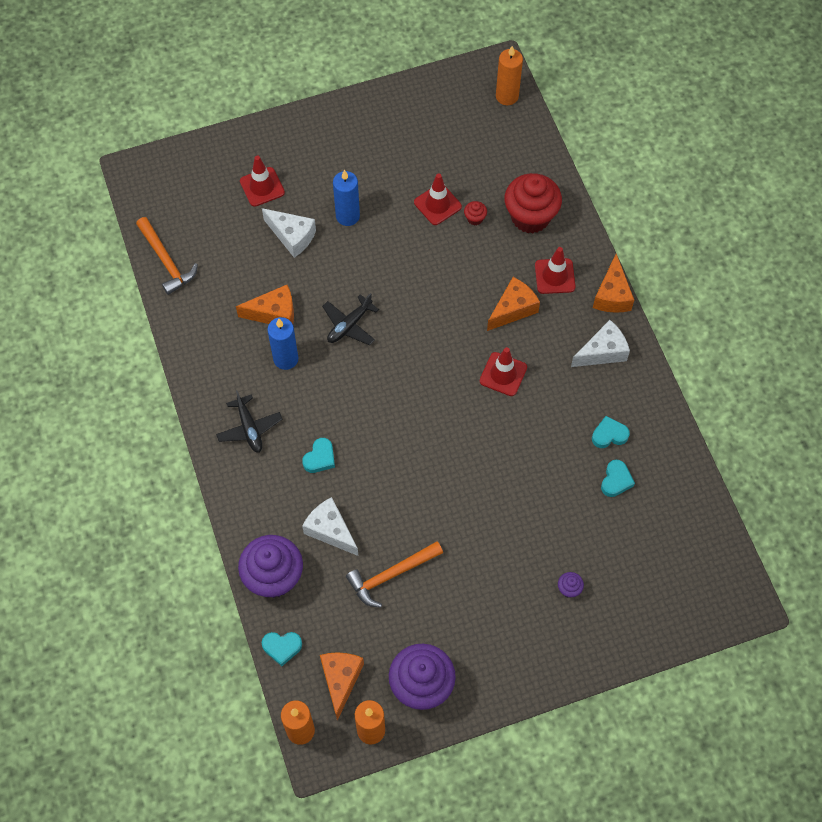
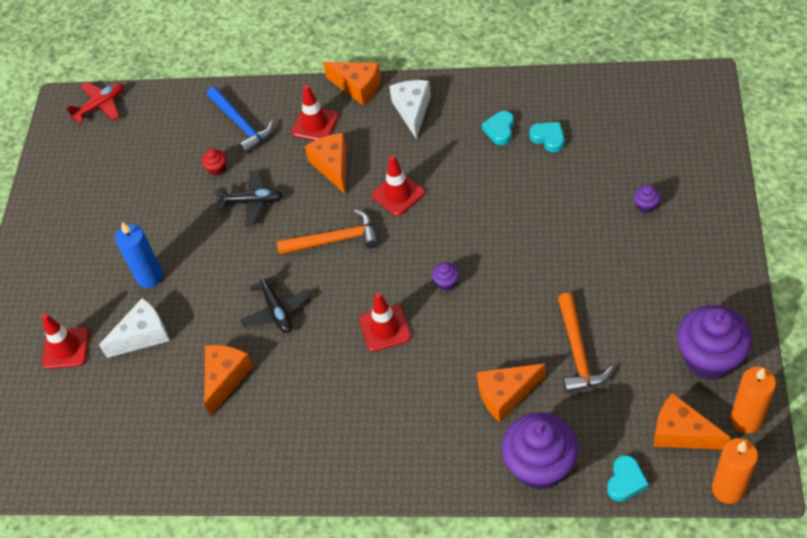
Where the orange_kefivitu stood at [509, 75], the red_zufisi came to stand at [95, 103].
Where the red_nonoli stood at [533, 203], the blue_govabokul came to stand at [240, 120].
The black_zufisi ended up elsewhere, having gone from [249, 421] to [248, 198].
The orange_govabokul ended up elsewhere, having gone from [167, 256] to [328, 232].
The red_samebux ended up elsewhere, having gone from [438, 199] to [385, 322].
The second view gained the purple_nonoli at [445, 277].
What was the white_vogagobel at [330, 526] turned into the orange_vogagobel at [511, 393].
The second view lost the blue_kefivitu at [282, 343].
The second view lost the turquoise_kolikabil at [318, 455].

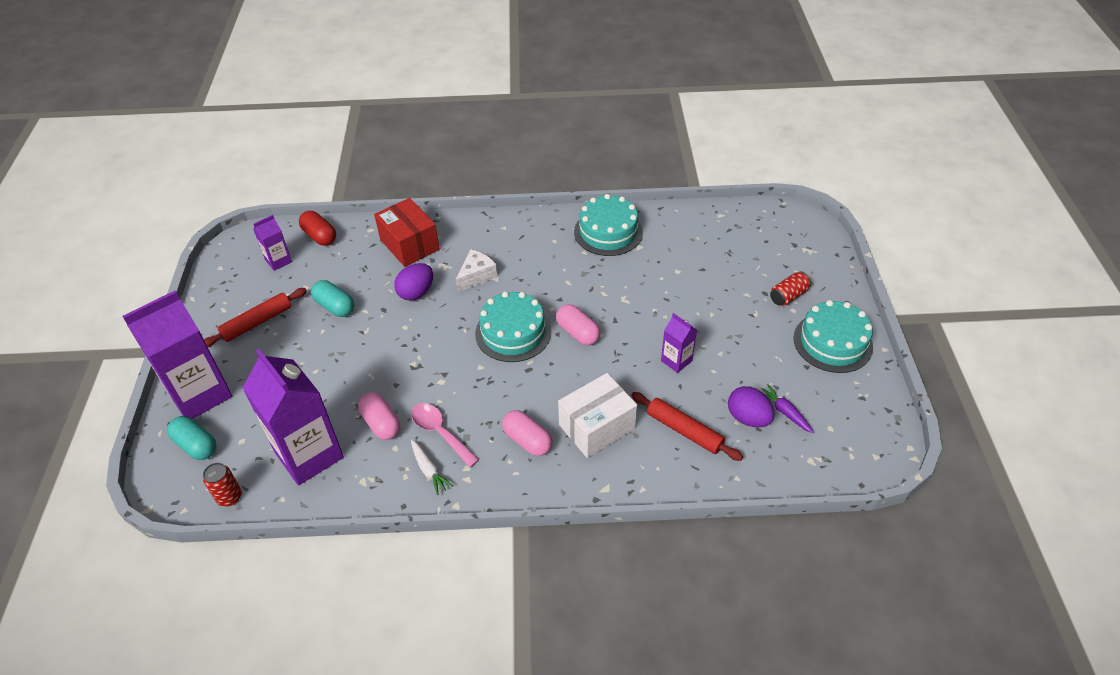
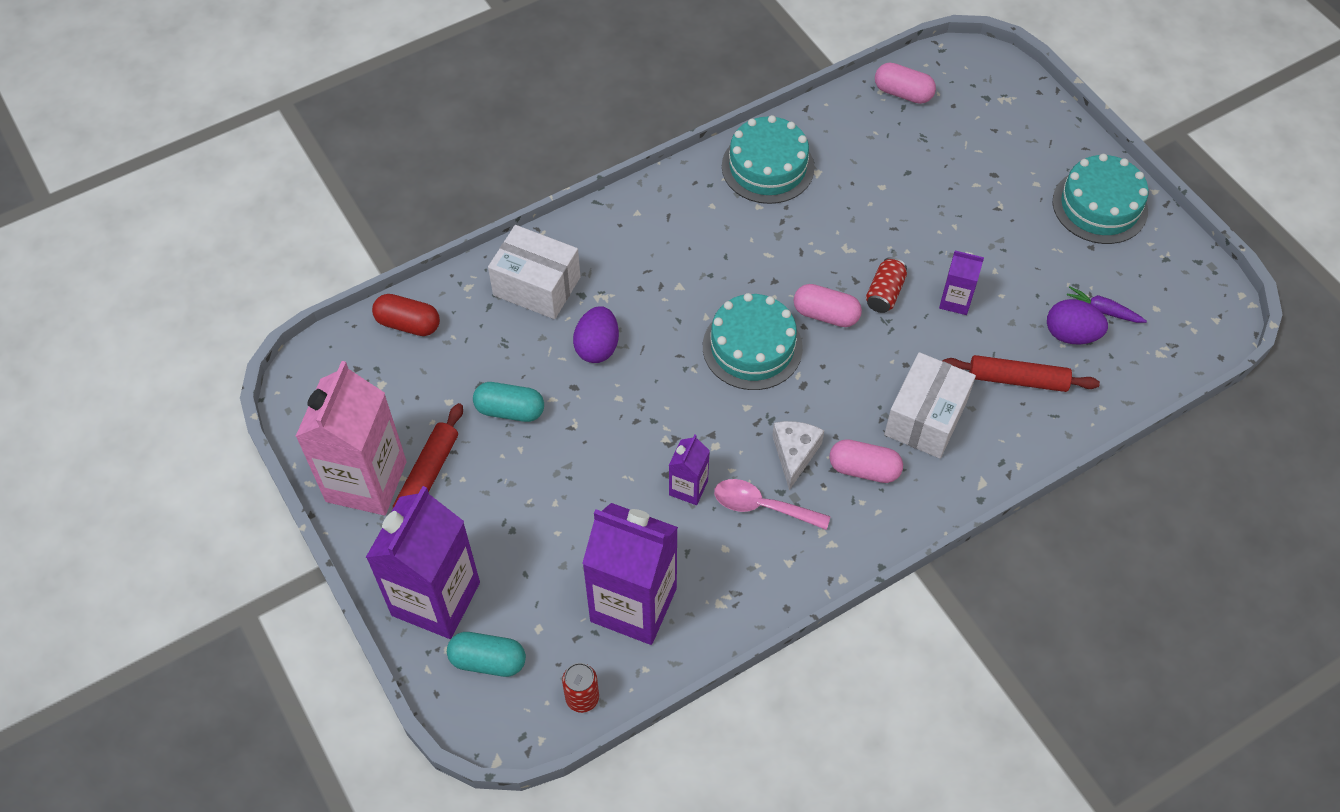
The second view gained the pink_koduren at [351, 438].
What was the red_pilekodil at [407, 232] turned into the white_pilekodil at [534, 272].
The purple_koduren ended up elsewhere, having gone from [272, 243] to [689, 469].
The white_vogagobel ended up elsewhere, having gone from [476, 270] to [798, 455].
The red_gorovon ended up elsewhere, having gone from [790, 288] to [886, 285].
The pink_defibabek ended up elsewhere, having gone from [379, 416] to [905, 83].
The second view lost the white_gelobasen at [432, 467].

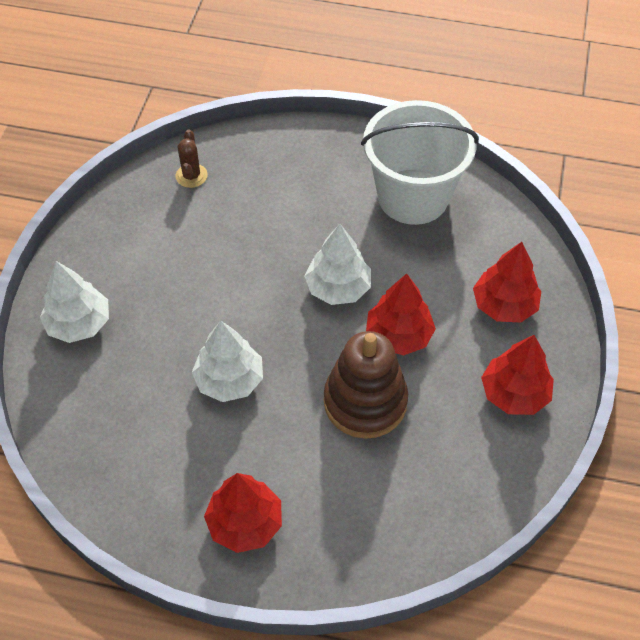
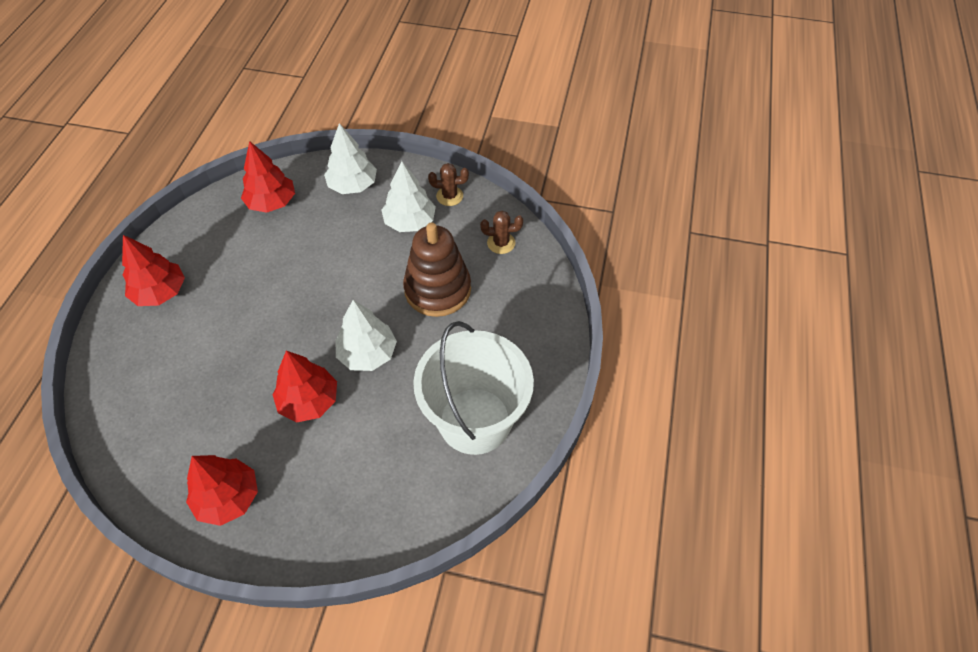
The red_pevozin ended up elsewhere, having gone from [507, 282] to [268, 177].
The white_pevozin ended up elsewhere, having gone from [227, 361] to [408, 196].
The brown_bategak ended up elsewhere, having gone from [366, 385] to [437, 269].
The second view gained the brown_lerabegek at [448, 184].

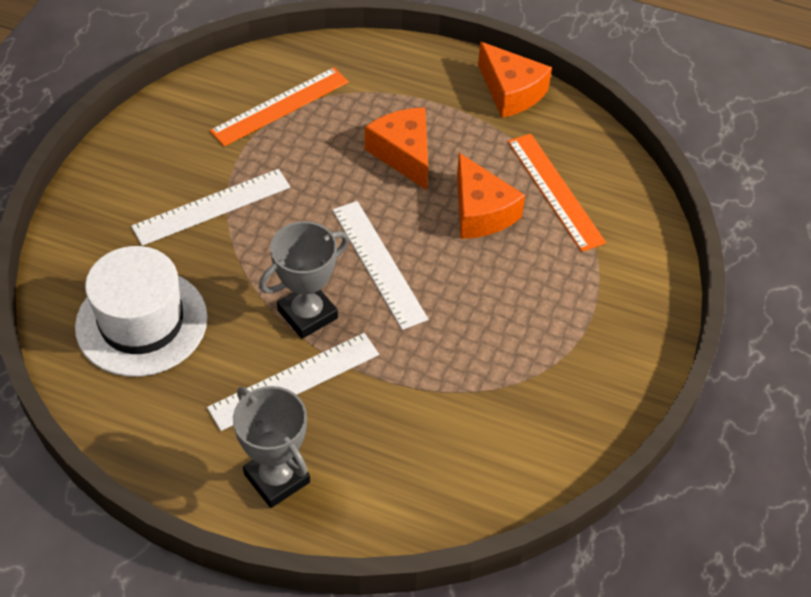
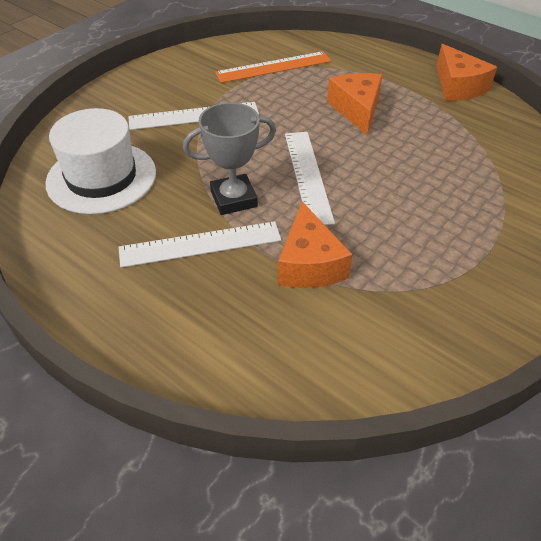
The orange_vogagobel ended up elsewhere, having gone from [491, 196] to [315, 245].
The second view lost the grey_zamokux at [271, 447].
The second view lost the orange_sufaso at [557, 193].

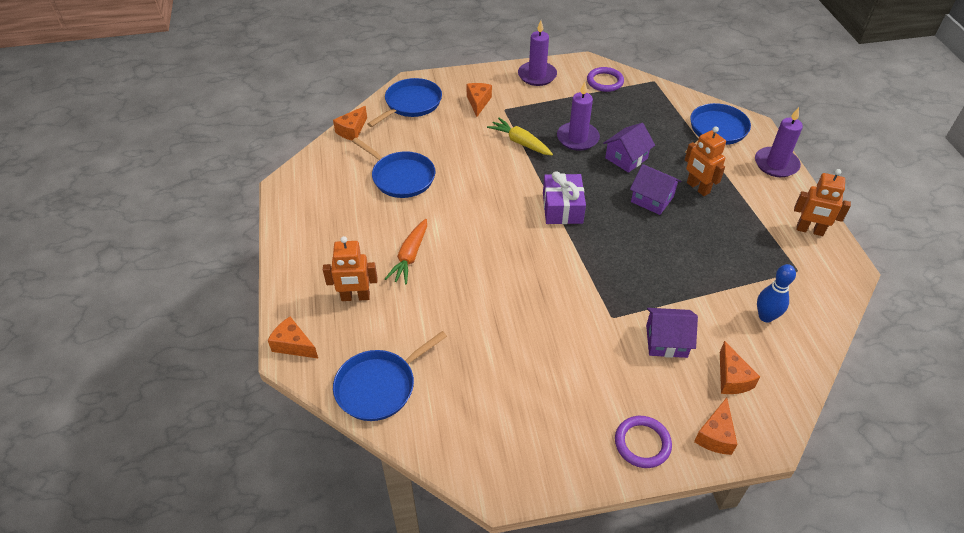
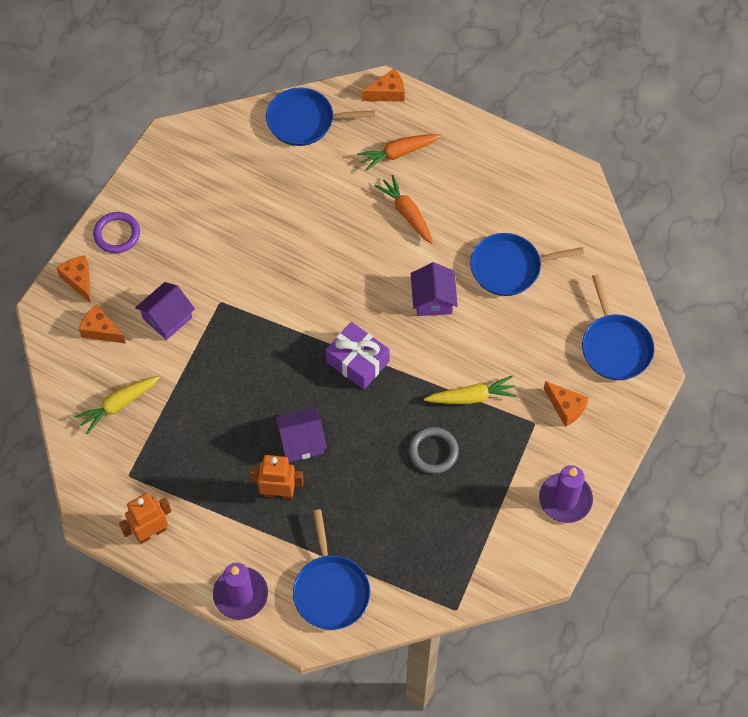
Where the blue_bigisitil stood at [776, 293], the yellow_gelobasen came to stand at [117, 405].
The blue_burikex at [390, 376] ended up facing another way, 90 degrees counterclockwise from before.
Where the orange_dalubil stood at [350, 268], the orange_gelobasen came to stand at [399, 152].
Where the purple_kefivitu stood at [578, 116], the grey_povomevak came to stand at [434, 450].
The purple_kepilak ended up elsewhere, having gone from [629, 148] to [434, 289].
The second view lost the orange_vogagobel at [350, 123].
The second view lost the purple_povomevak at [605, 79].

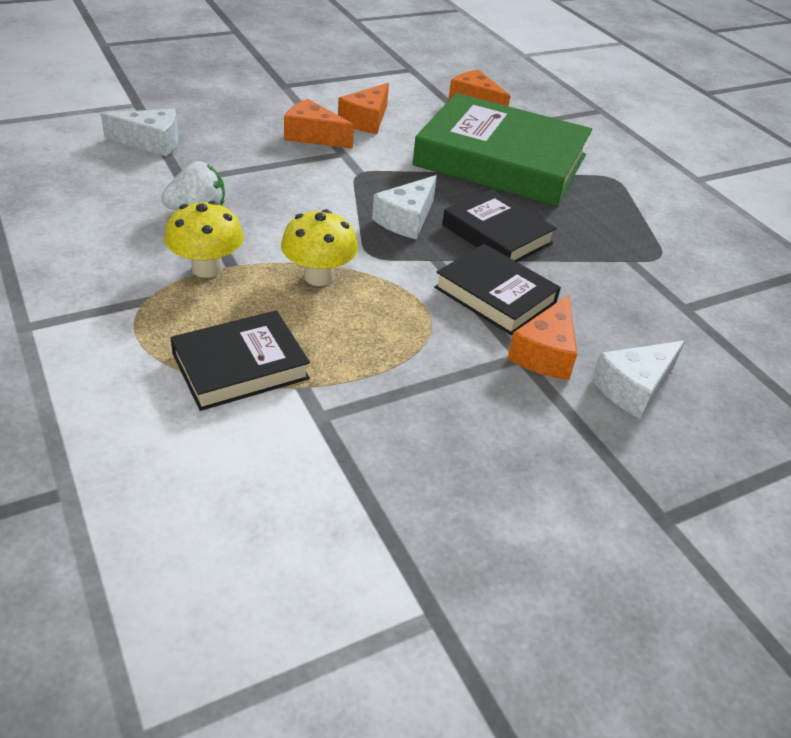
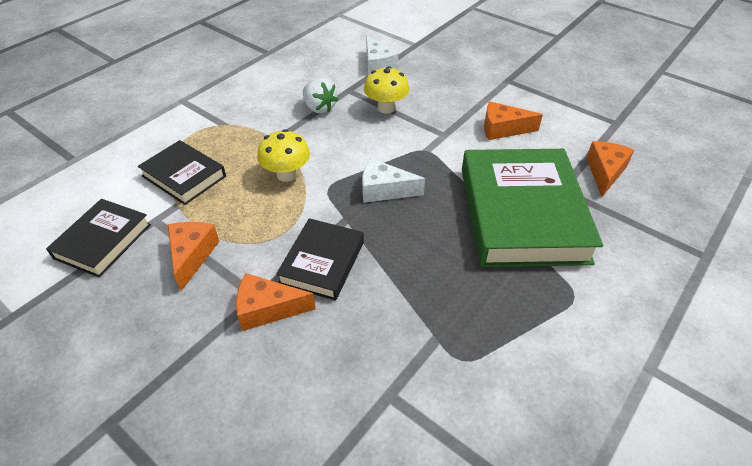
The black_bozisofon ended up elsewhere, having gone from [499, 225] to [98, 238].
The orange_vogagobel ended up elsewhere, having gone from [319, 124] to [194, 256].
The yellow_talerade ended up elsewhere, having gone from [204, 239] to [387, 89].
The second view lost the white_vogagobel at [638, 380].

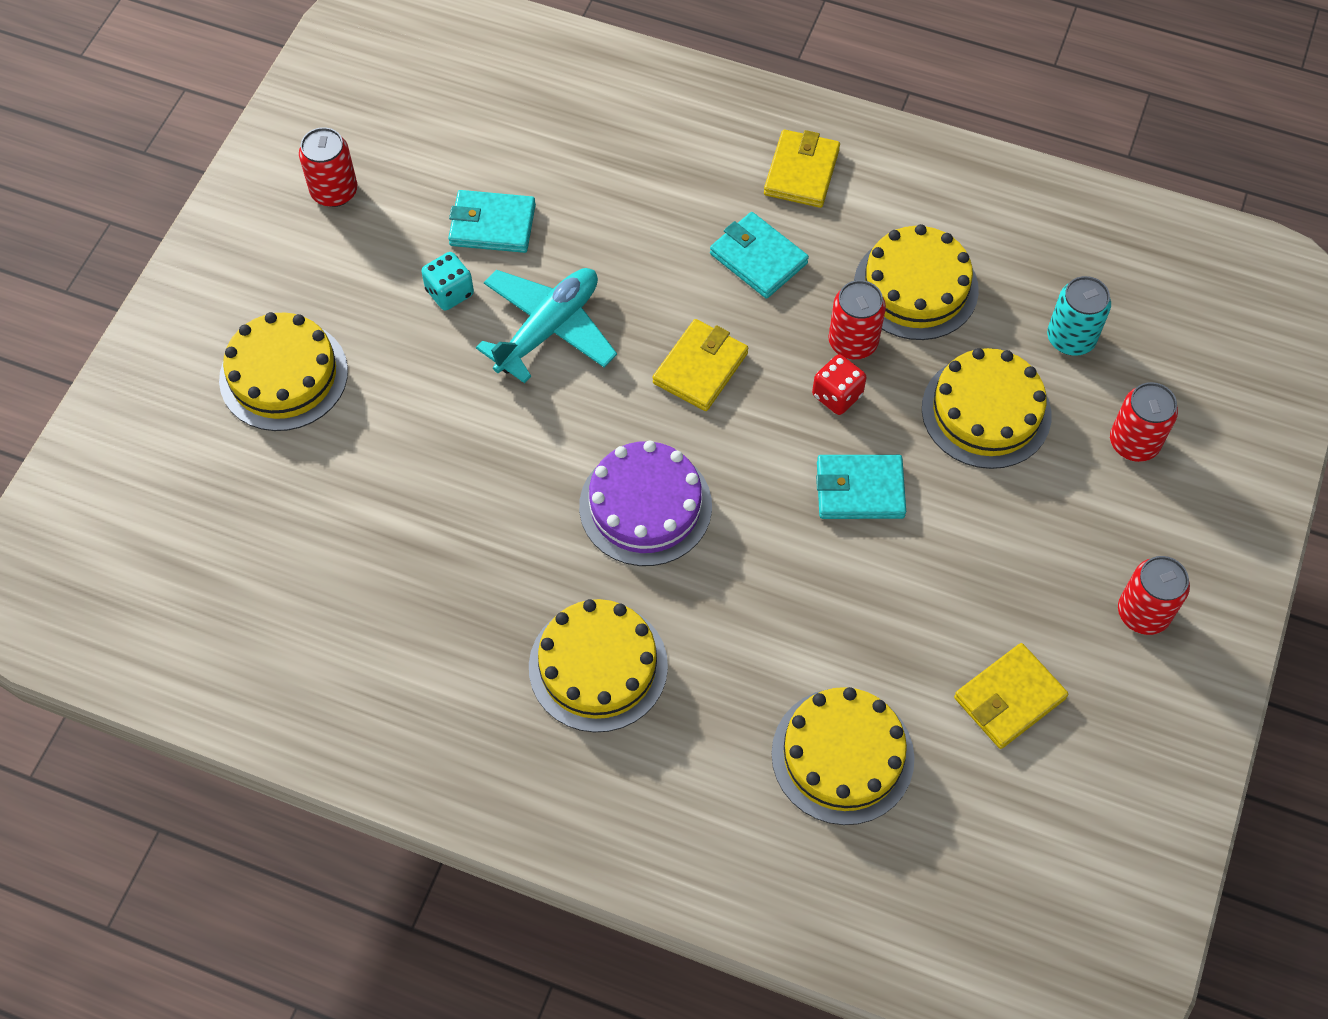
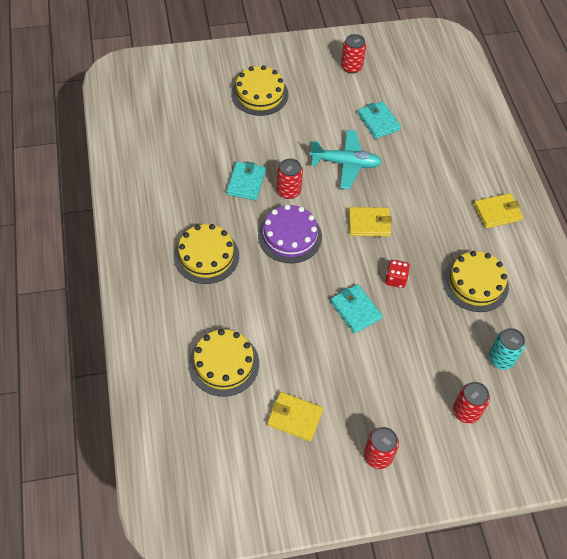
The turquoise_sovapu ended up elsewhere, having gone from [759, 255] to [246, 180].
The red_gorovon ended up elsewhere, having gone from [857, 319] to [290, 178].
The second view lost the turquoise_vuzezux at [447, 281].
The second view lost the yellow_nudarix at [987, 408].

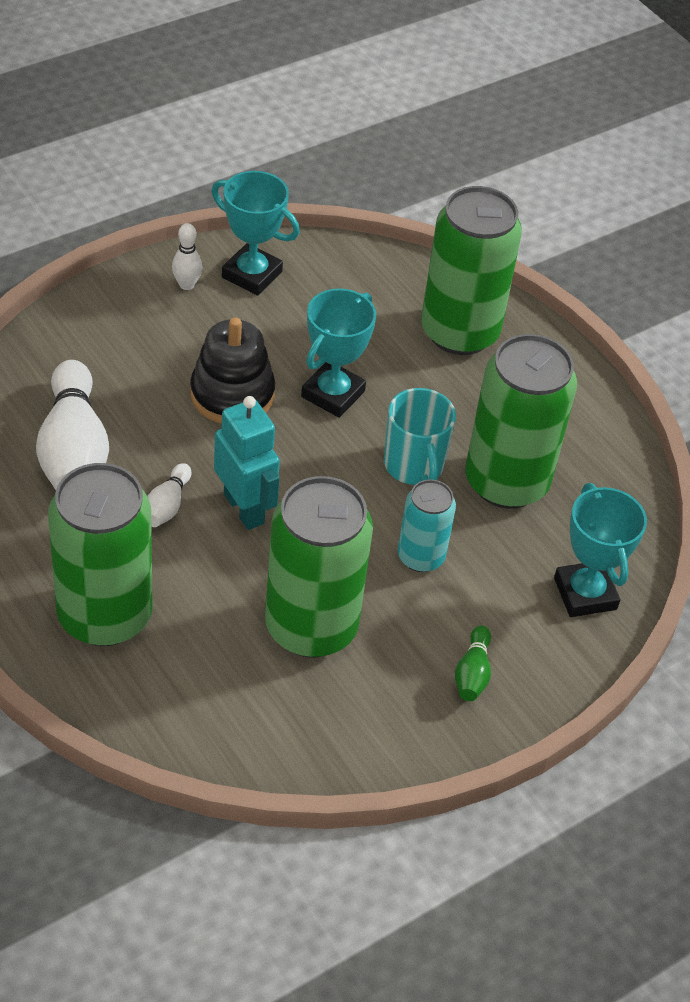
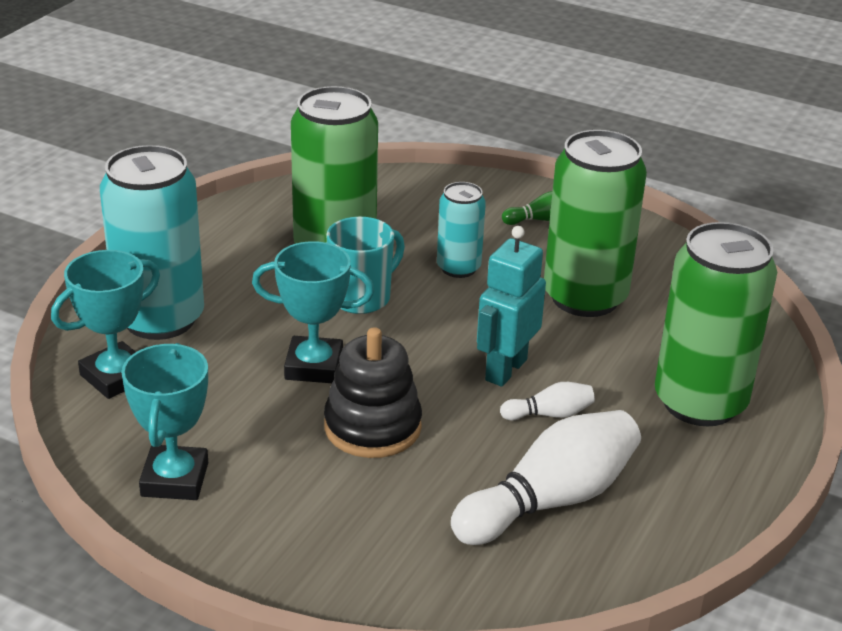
The turquoise_zamokux ended up elsewhere, having gone from [600, 550] to [105, 324].
What was the green_gorovon at [471, 270] turned into the turquoise_gorovon at [152, 242].
The second view lost the white_bigisitil at [187, 256].

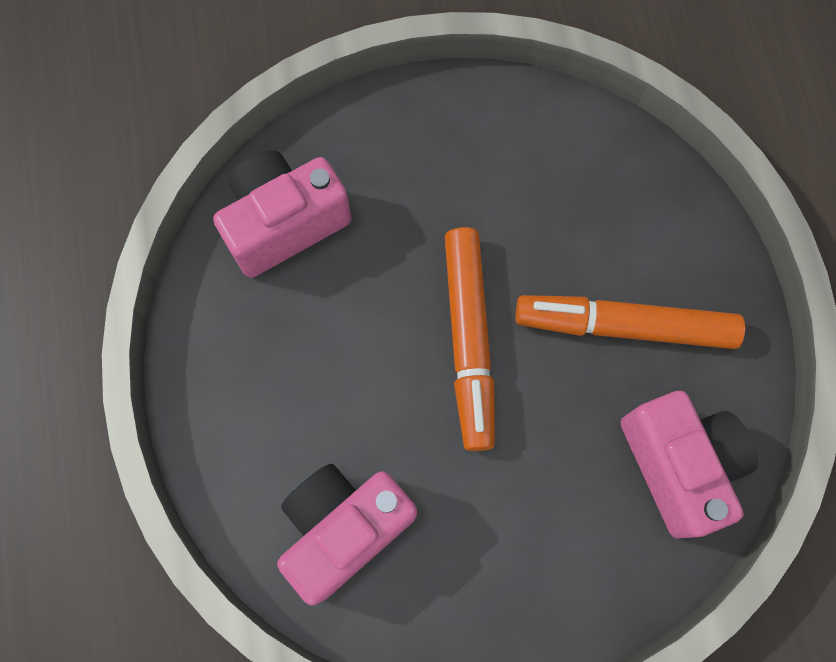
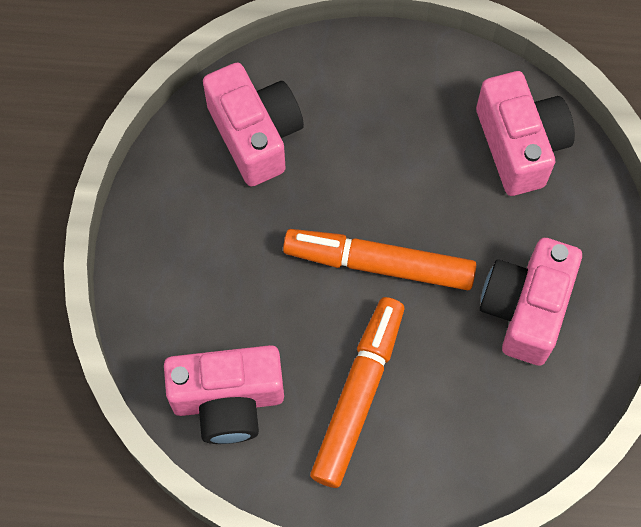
The second view gained the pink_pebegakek at [531, 302].

